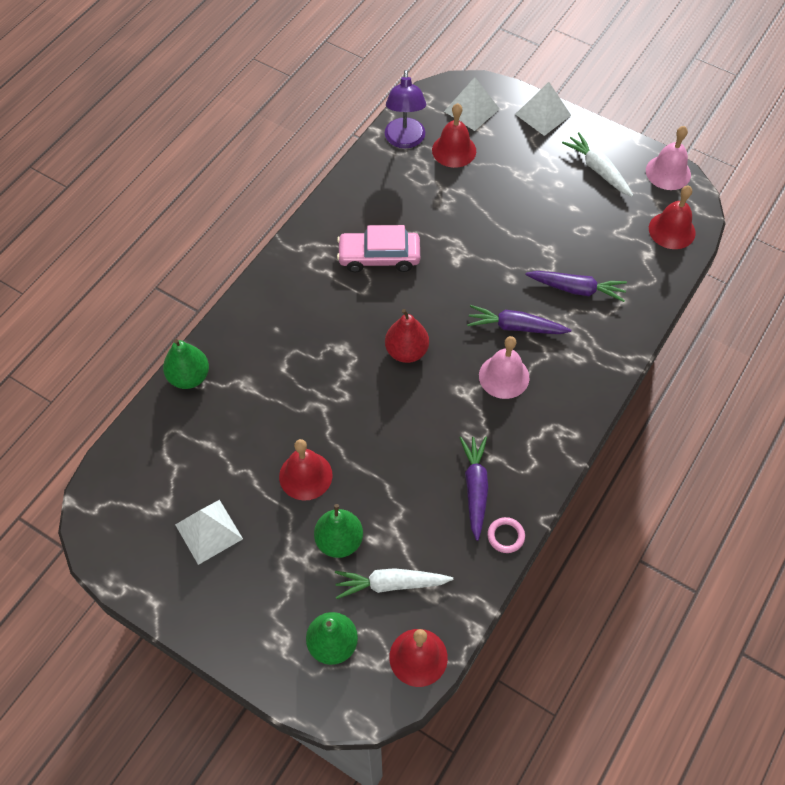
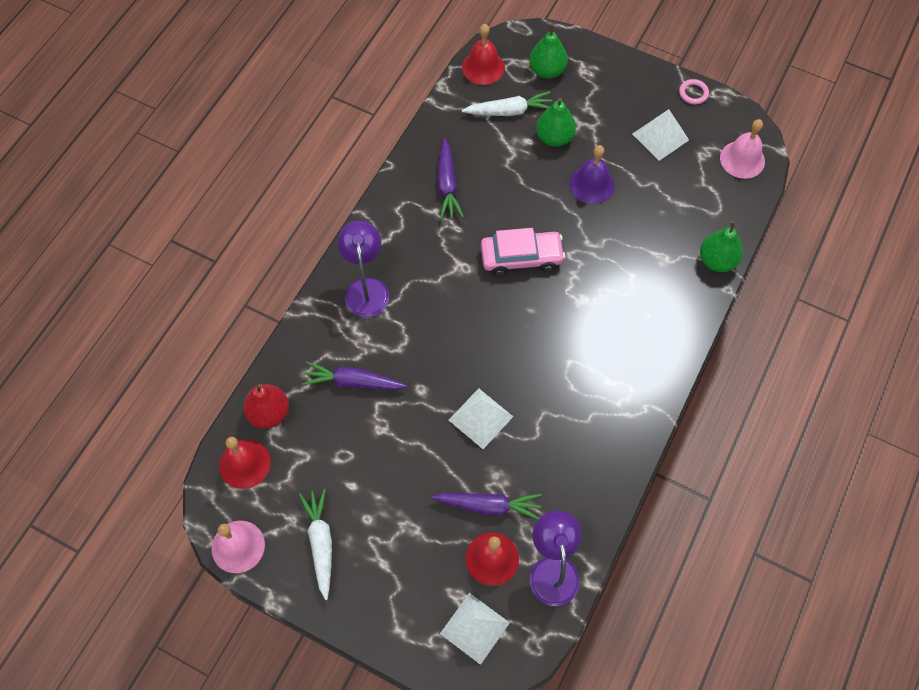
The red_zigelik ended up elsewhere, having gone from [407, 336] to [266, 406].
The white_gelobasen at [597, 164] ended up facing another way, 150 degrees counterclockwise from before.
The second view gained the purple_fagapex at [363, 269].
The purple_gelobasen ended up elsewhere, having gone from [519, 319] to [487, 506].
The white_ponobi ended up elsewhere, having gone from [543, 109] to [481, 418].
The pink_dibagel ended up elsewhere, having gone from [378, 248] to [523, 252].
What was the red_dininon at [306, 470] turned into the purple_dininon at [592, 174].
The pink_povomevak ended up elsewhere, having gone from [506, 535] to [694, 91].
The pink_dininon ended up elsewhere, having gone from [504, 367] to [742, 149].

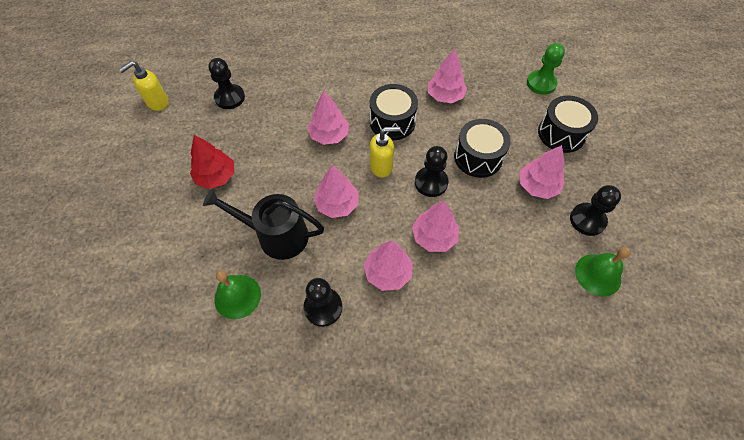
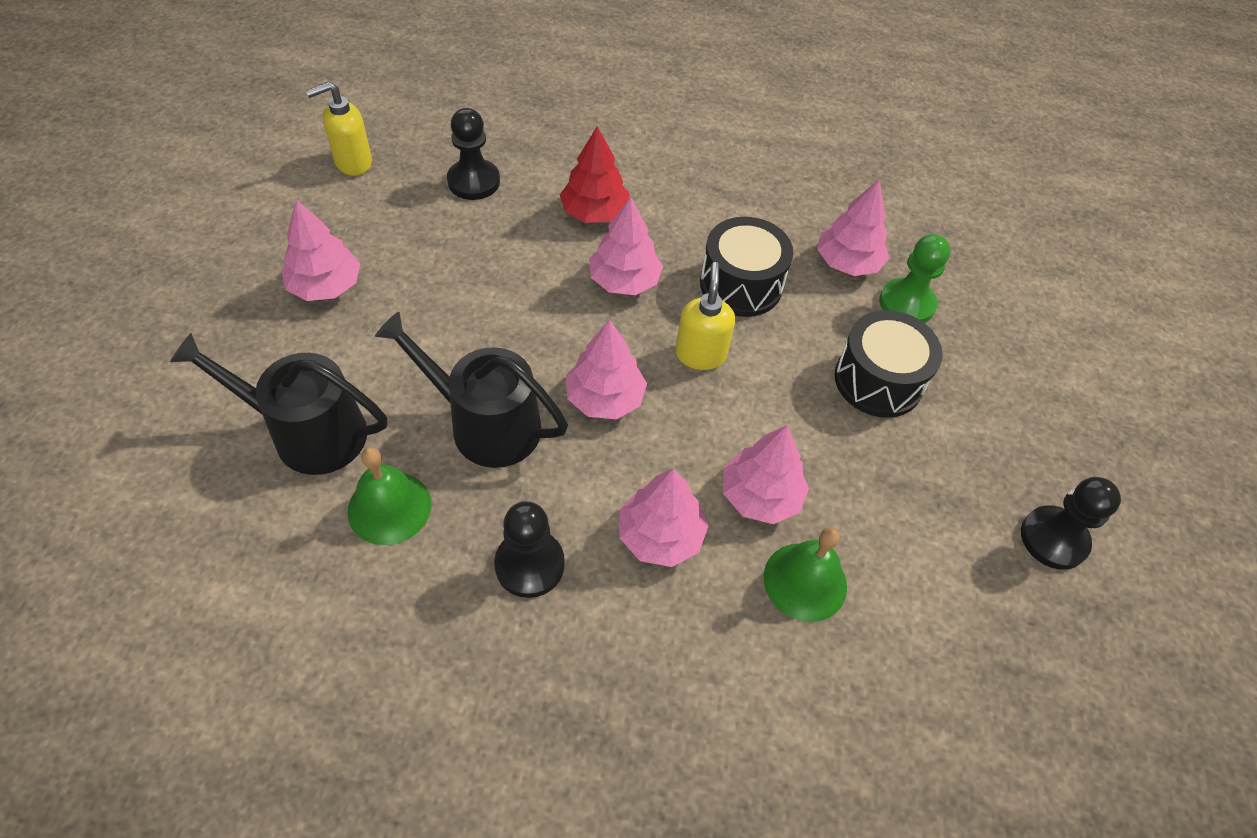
The second view gained the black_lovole at [278, 404].
The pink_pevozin ended up elsewhere, having gone from [542, 172] to [321, 250].
The red_pevozin ended up elsewhere, having gone from [212, 162] to [595, 174].
The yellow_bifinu at [385, 152] ended up facing another way, 90 degrees counterclockwise from before.
The green_dininon ended up elsewhere, having gone from [603, 271] to [805, 575].
The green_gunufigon ended up elsewhere, having gone from [546, 69] to [914, 278].
The second view lost the black_gunufigon at [432, 171].
The second view lost the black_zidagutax at [568, 124].

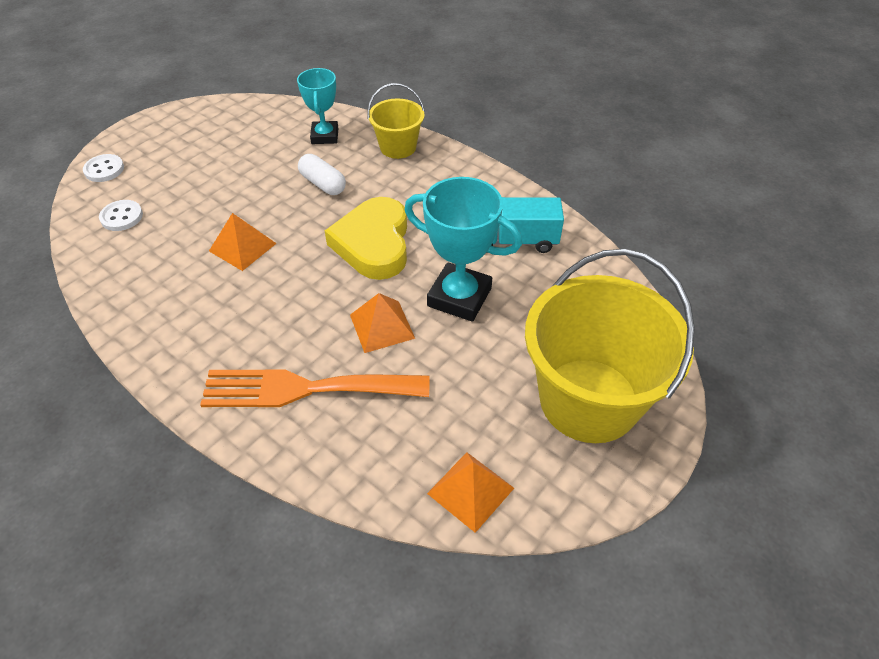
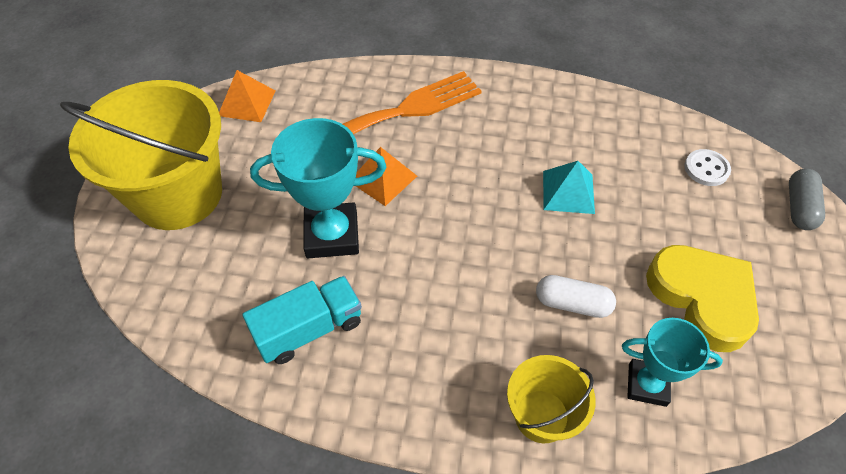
What was the orange_ponobi at [243, 242] turned into the turquoise_ponobi at [569, 187].
The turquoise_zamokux at [317, 106] ended up facing another way, 45 degrees counterclockwise from before.
The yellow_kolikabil ended up elsewhere, having gone from [366, 238] to [702, 298].
Where the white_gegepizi stood at [103, 168], the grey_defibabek came to stand at [807, 199].

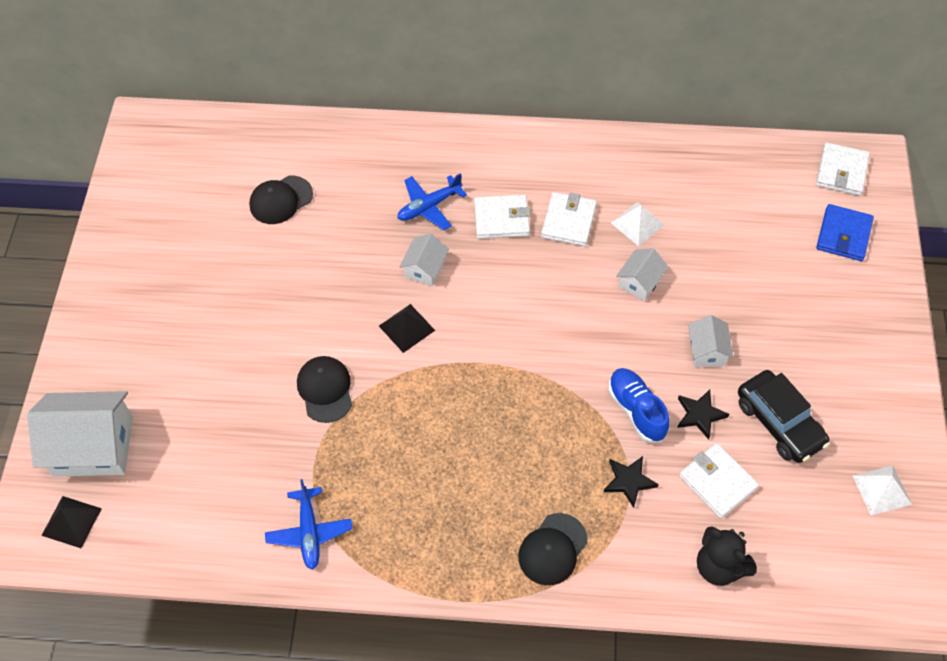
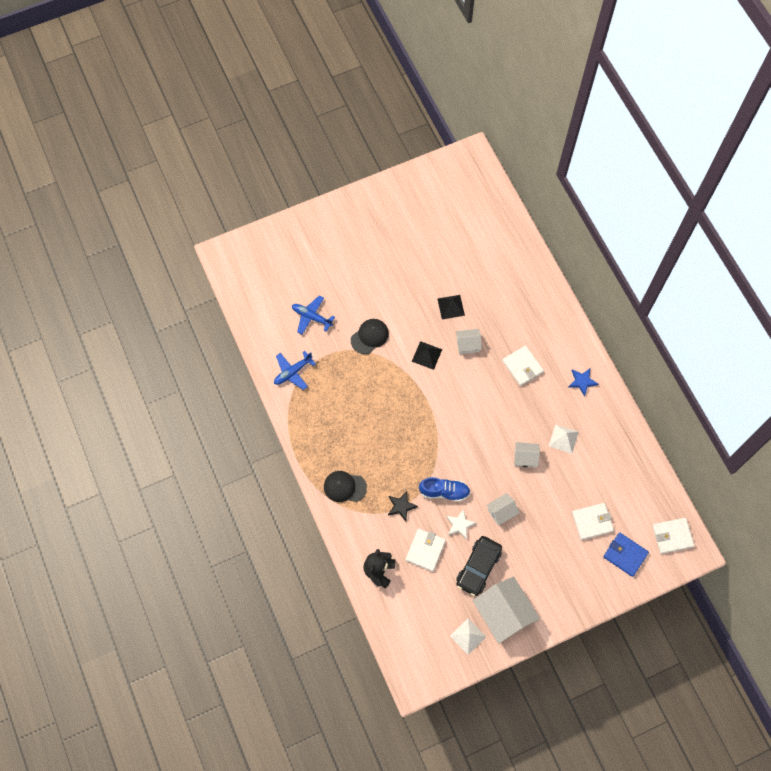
The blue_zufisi ended up elsewhere, having gone from [432, 201] to [313, 315].
The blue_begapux at [639, 405] ended up facing another way, 60 degrees clockwise from before.
The black_ponobi ended up elsewhere, having gone from [71, 522] to [451, 307].
What was the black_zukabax at [703, 414] turned into the white_zukabax at [461, 524].
The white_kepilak ended up elsewhere, having gone from [80, 434] to [506, 610].
The second view gained the blue_zukabax at [583, 383].
The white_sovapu ended up elsewhere, having gone from [569, 219] to [593, 521].
The blue_sovapu at [845, 232] ended up facing another way, 45 degrees clockwise from before.
The second view lost the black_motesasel at [281, 200].

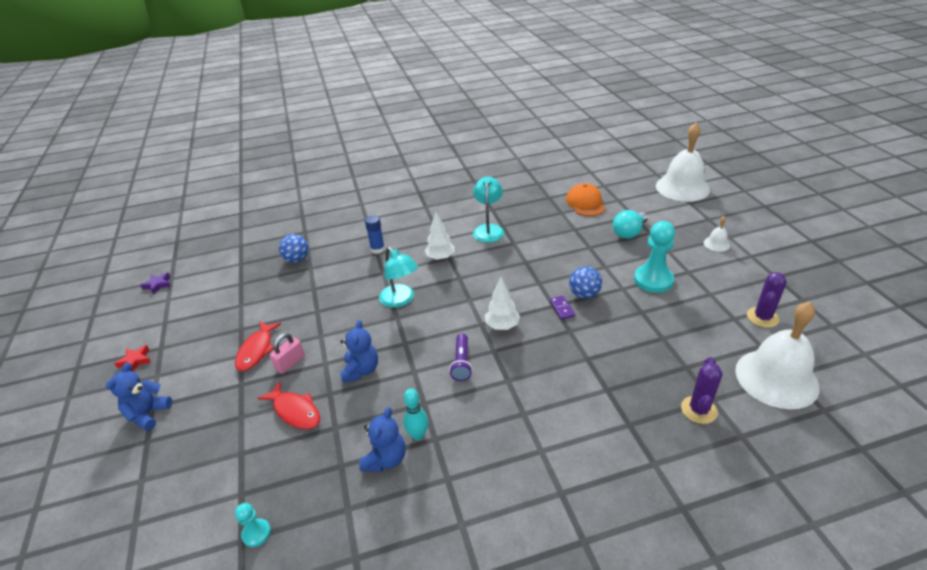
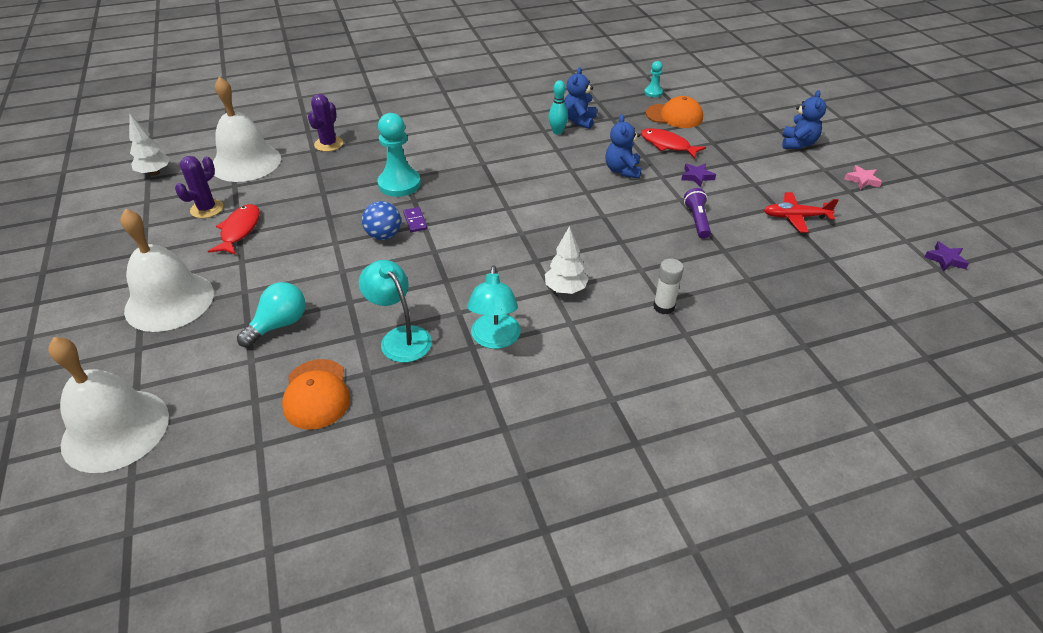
The size of the white_dininon at [717, 234] changed by a factor of 2.36.
The white_pevozin ended up elsewhere, having gone from [502, 303] to [149, 144].
The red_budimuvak ended up elsewhere, having gone from [258, 346] to [234, 229].
The turquoise_fagapex ended up elsewhere, having gone from [398, 277] to [395, 311].
The turquoise_gunufigon ended up elsewhere, having gone from [654, 257] to [399, 155].
The second view gained the orange_motesasel at [674, 112].
What was the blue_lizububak at [375, 234] turned into the white_lizububak at [668, 286].
Where the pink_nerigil stood at [287, 353], the purple_zukabax came to stand at [698, 175].
The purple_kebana ended up elsewhere, having gone from [460, 357] to [697, 213].
The second view gained the red_zufisi at [801, 212].
What was the red_zukabax at [132, 358] turned into the pink_zukabax at [863, 177].
The second view lost the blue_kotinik at [294, 248].

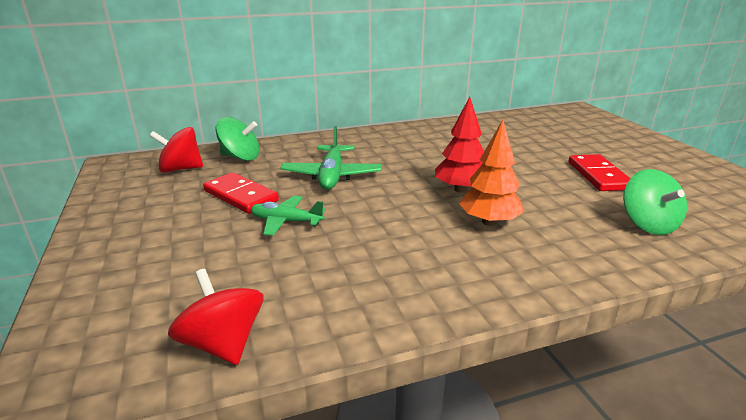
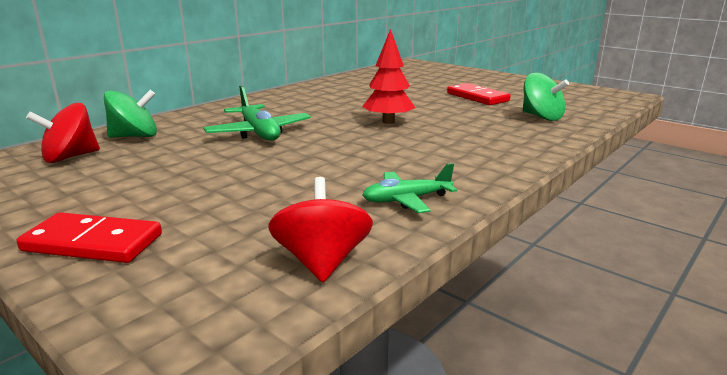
The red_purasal ended up elsewhere, having gone from [241, 193] to [89, 237].
The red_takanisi at [215, 317] ended up facing another way, 60 degrees clockwise from before.
The green_zufisi ended up elsewhere, having gone from [288, 216] to [409, 188].
The second view lost the orange_pevozin at [491, 173].

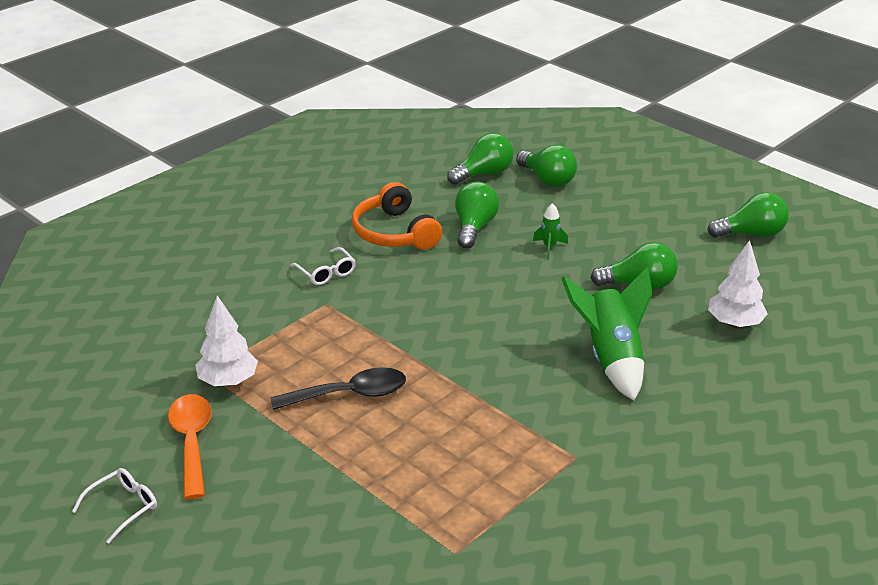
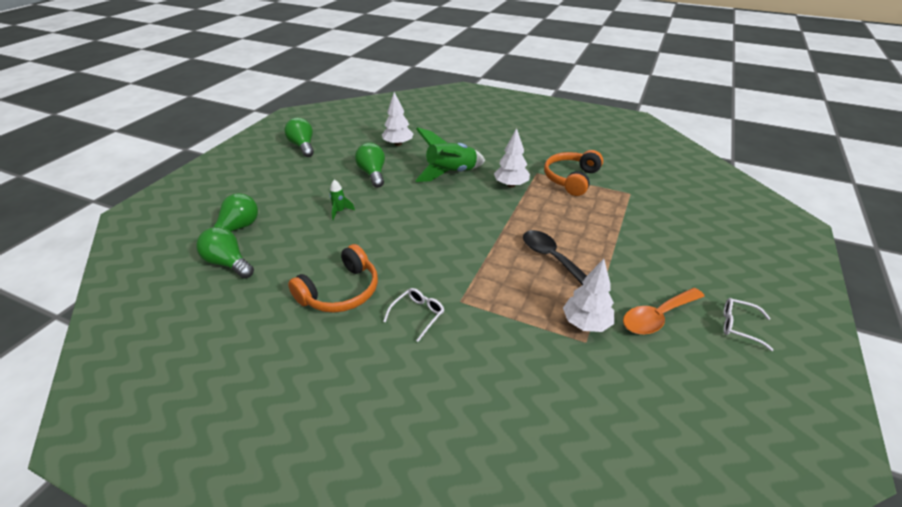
The second view gained the white_pevozin at [512, 158].
The second view gained the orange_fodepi at [573, 173].
The second view lost the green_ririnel at [477, 215].

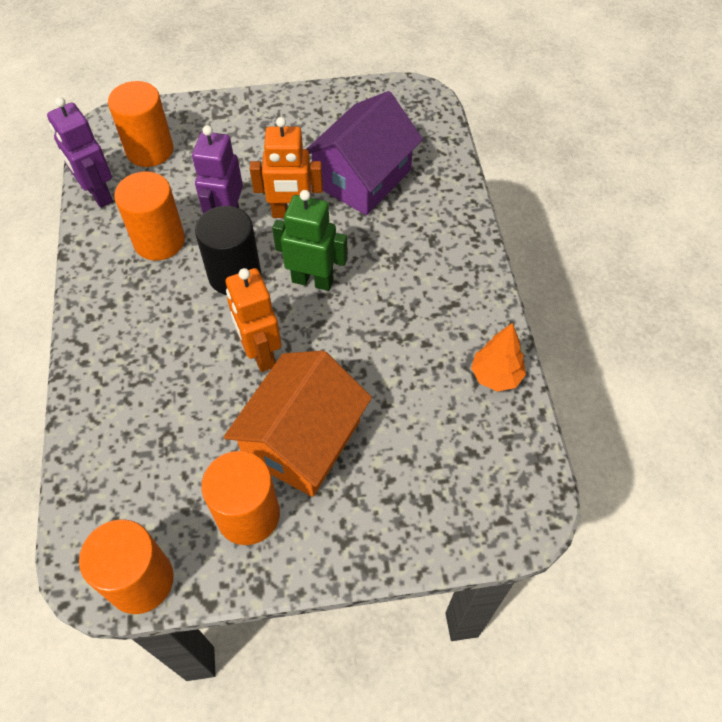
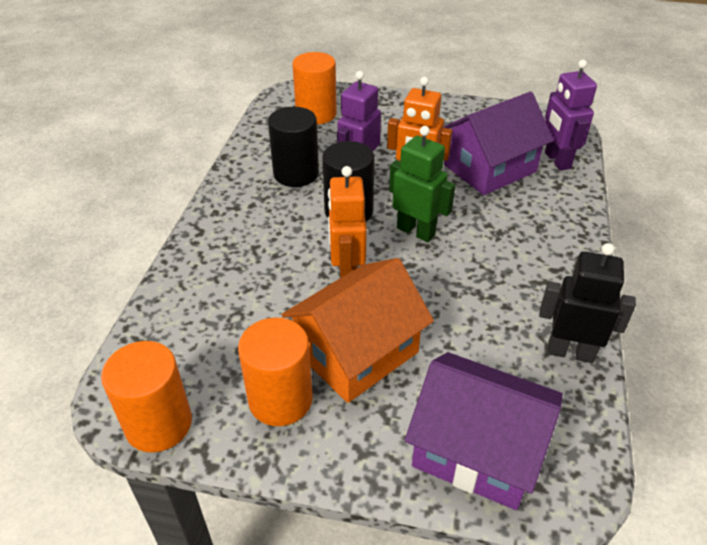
What was the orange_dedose at [149, 216] turned into the black_dedose at [293, 147].
The second view gained the purple_kepilak at [484, 431].
Where the orange_pevozin stood at [498, 357], the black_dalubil came to stand at [587, 303].
The purple_dalubil ended up elsewhere, having gone from [80, 152] to [571, 115].

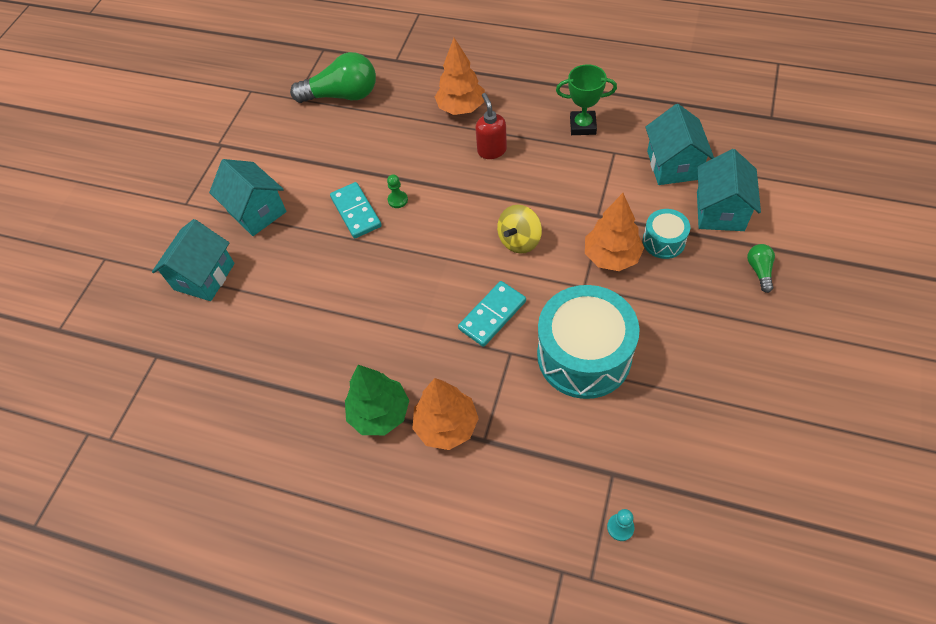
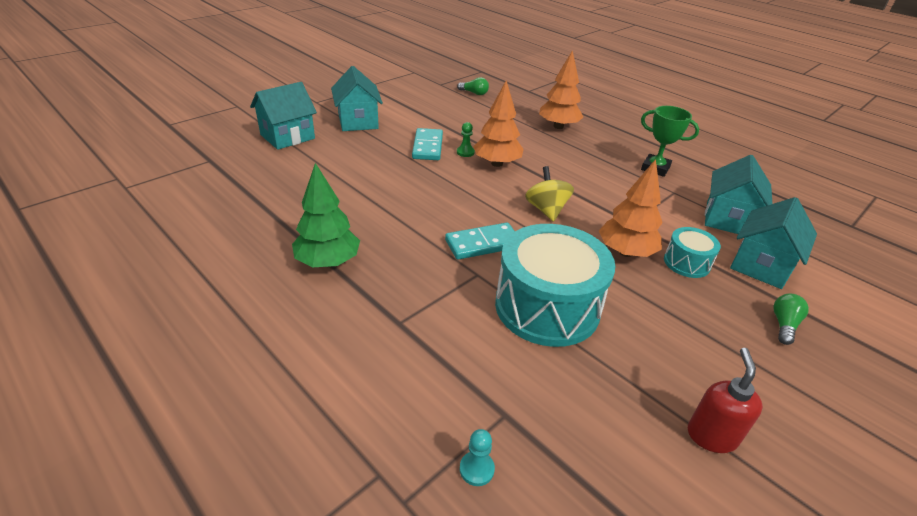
The size of the green_ririnel at [333, 77] changed by a factor of 0.46.
The orange_pevozin ended up elsewhere, having gone from [445, 414] to [498, 123].
The yellow_takanisi at [519, 229] ended up facing another way, 105 degrees clockwise from before.
The red_bifinu ended up elsewhere, having gone from [491, 126] to [725, 400].

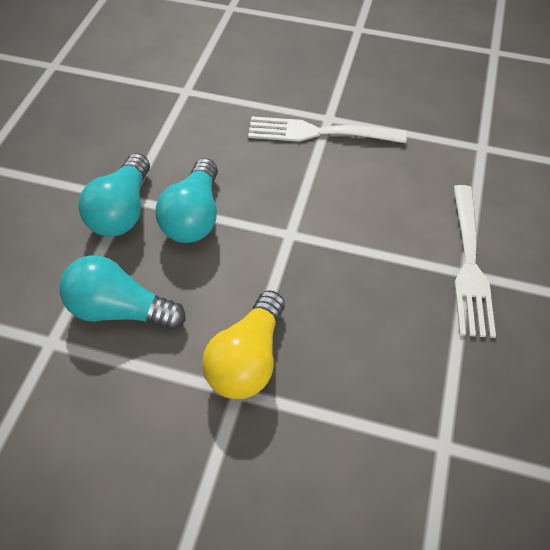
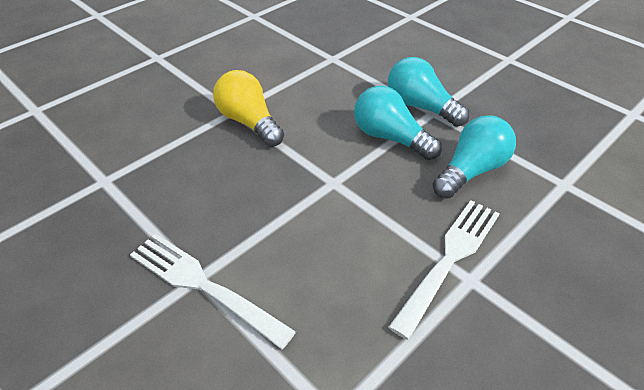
The turquoise_ririnel ended up elsewhere, having gone from [122, 292] to [474, 157].

